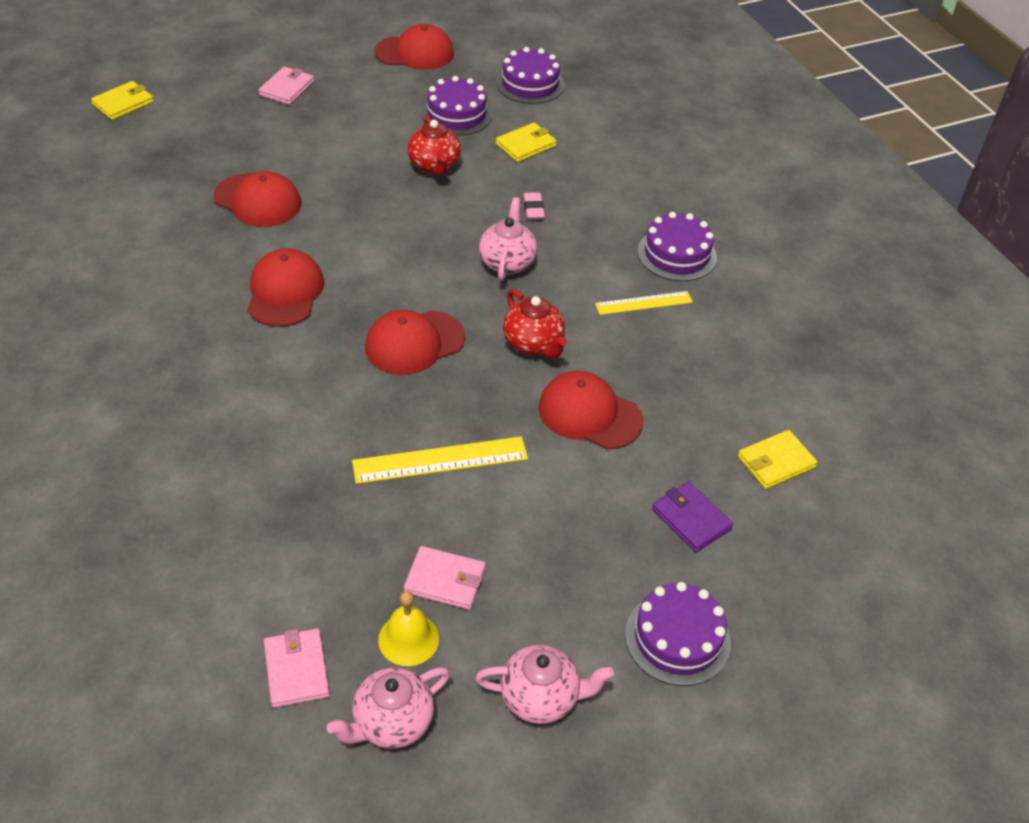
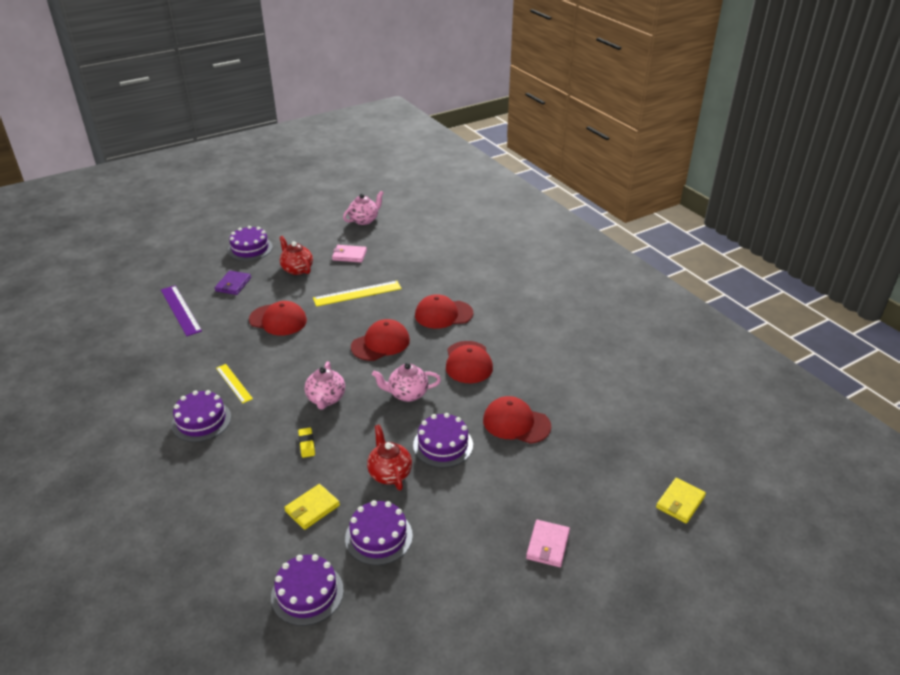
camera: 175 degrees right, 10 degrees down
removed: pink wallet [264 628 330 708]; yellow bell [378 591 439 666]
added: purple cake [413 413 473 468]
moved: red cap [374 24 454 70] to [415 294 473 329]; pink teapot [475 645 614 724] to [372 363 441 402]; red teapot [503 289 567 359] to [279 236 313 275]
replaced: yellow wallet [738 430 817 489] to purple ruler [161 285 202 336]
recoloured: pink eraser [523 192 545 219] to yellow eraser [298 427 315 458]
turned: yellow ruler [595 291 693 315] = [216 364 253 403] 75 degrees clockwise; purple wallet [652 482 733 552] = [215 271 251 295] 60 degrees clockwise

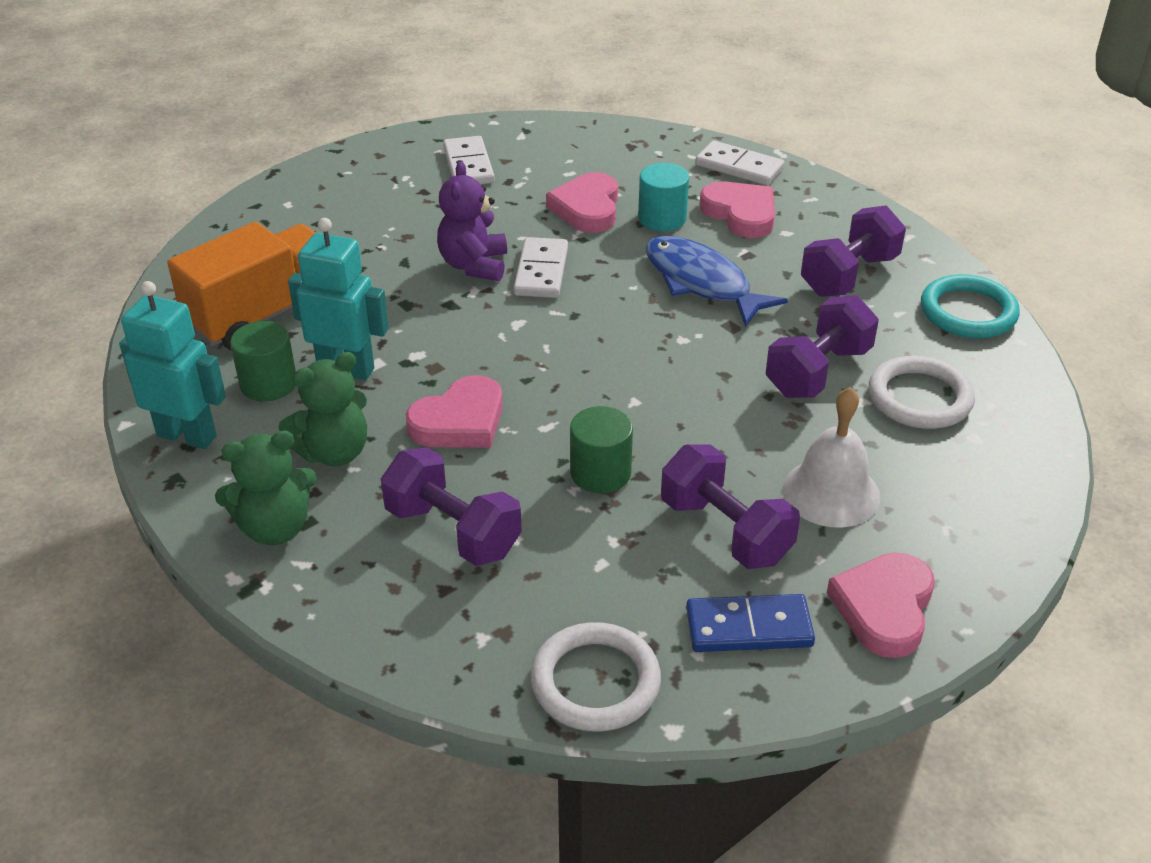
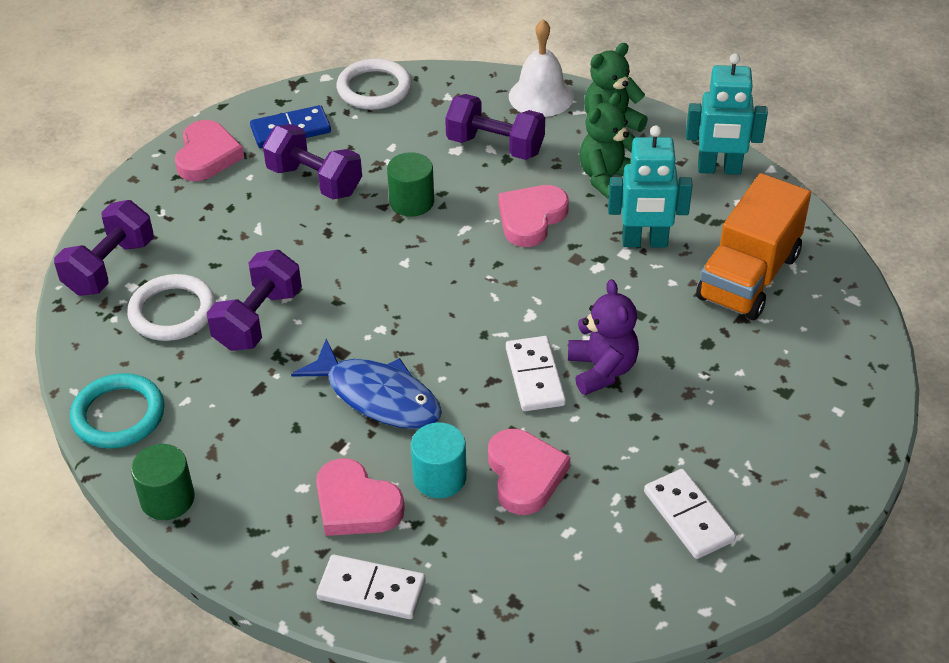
camera: 165 degrees right, 5 degrees up
moved: green cylinder [230 321 296 401] to [131 444 195 520]; white bell [783 387 881 528] to [509 19 574 117]; purple dumbbell [801 205 906 297] to [54 200 154 296]

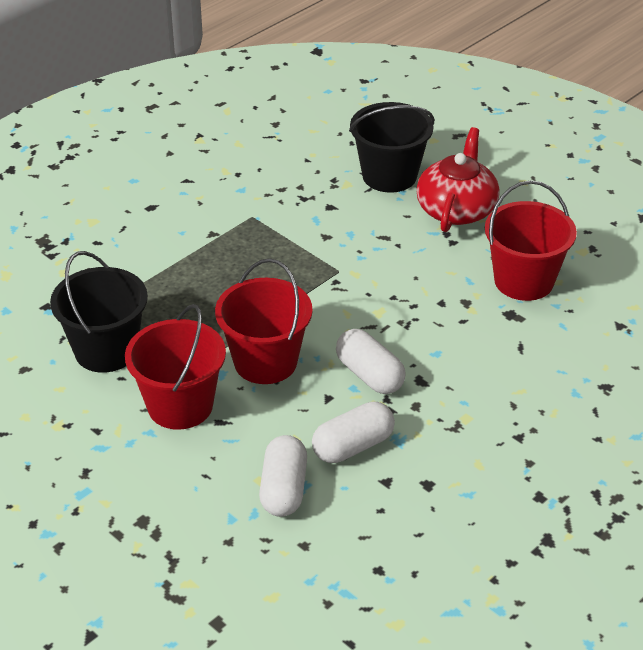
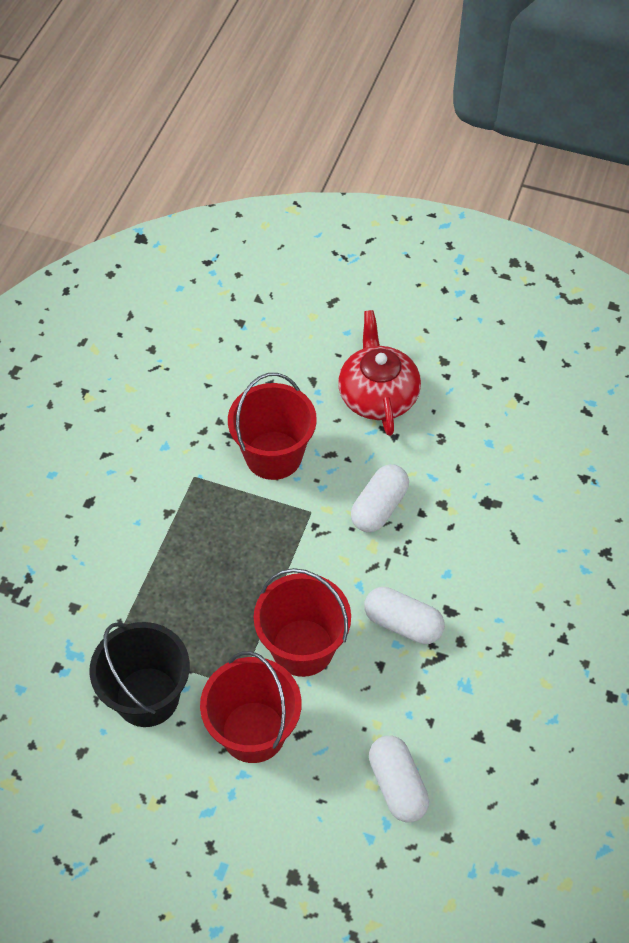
camera: 25 degrees left, 15 degrees up
removed: black bucket [349 102 434 193]
moved: white capsule [312 402 395 463] to [351 464 409 532]; red bucket [485 180 577 301] to [228 373 317 480]

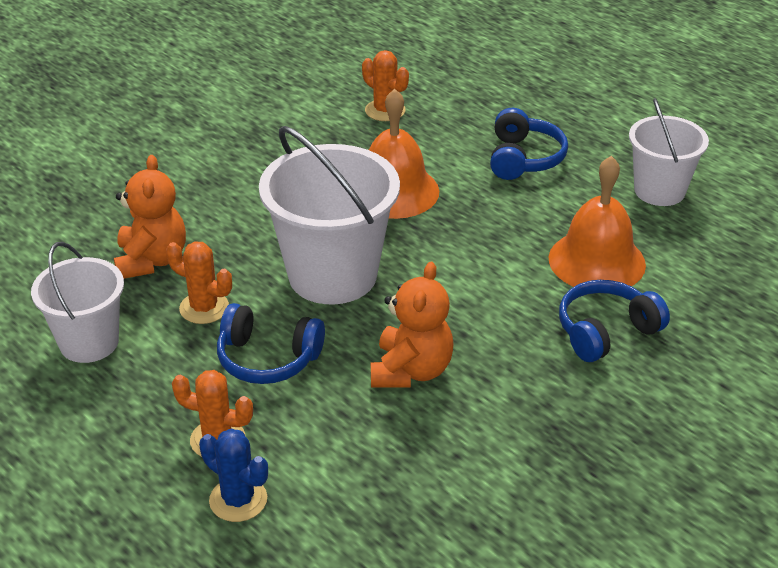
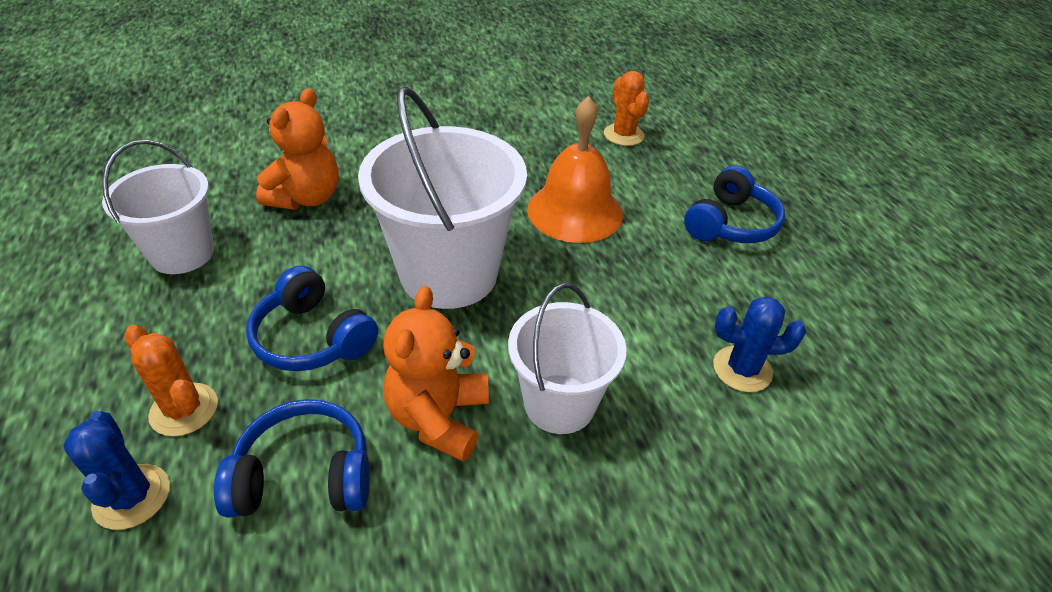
camera: 25 degrees right, 5 degrees up
removed: orange cactus [166 241 232 324]
moved: blue headphones [559 280 670 362] to [214 399 370 518]; white bucket [629 98 709 206] to [508 283 627 434]
replaced: orange bell [549 156 646 287] to blue cactus [713 296 806 392]
turned: orange teddy bear [371 261 454 388] = [383 286 489 462] 150 degrees clockwise

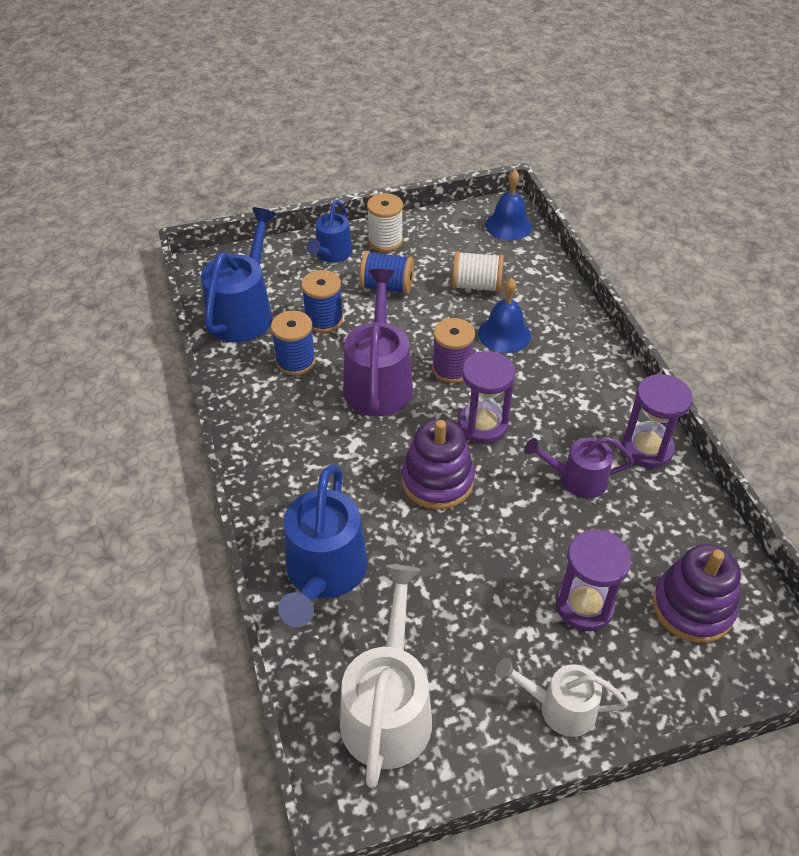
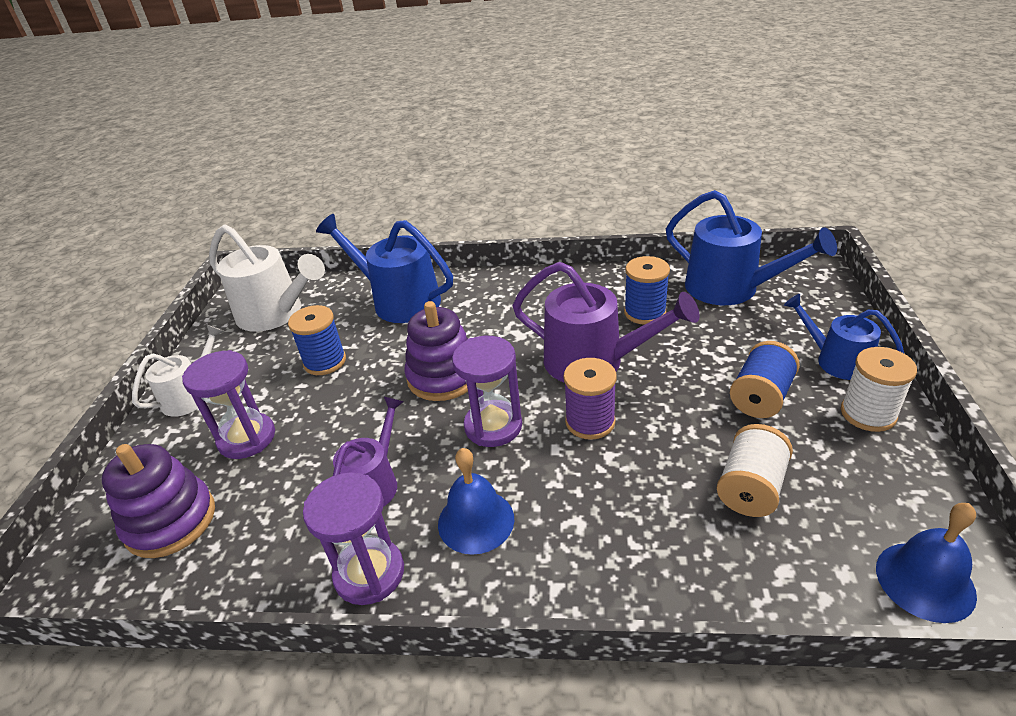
camera: 115 degrees right, 10 degrees down
moved: blue spool [301 270 343 333] to [288 305 346 375]; blue bell [478 278 531 353] to [438 448 514 555]

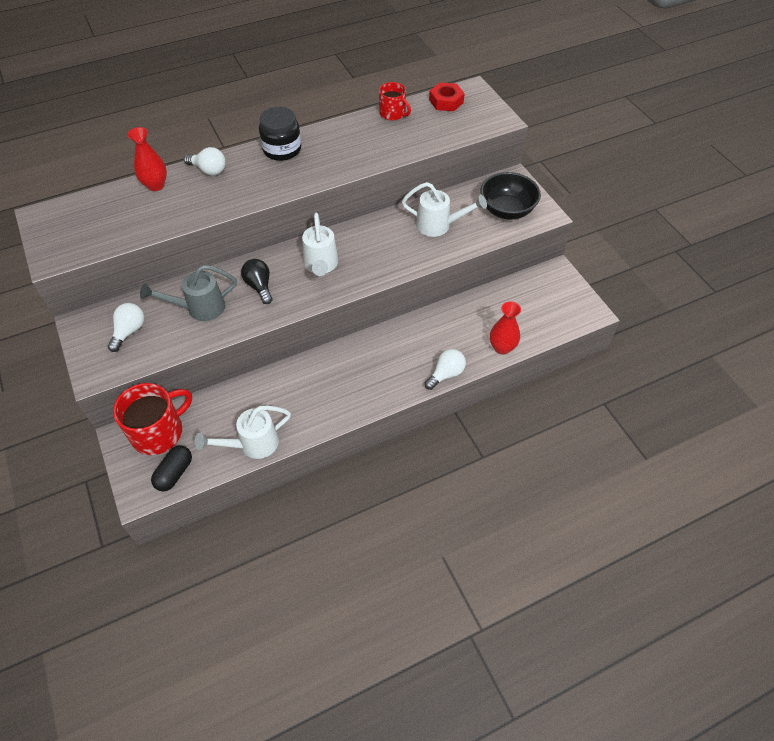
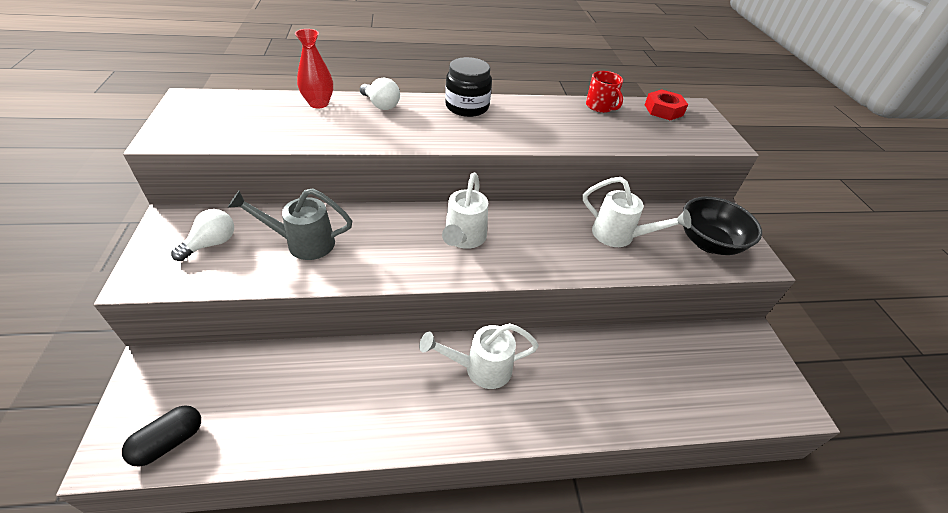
camera: 15 degrees right, 10 degrees down
removed: red mug [113 383 192 455]; black light bulb [241 259 273 304]; white light bulb [425 349 466 390]; red vase [490 301 521 354]
moved: white watering can [195 405 291 459] to [419 323 539 389]

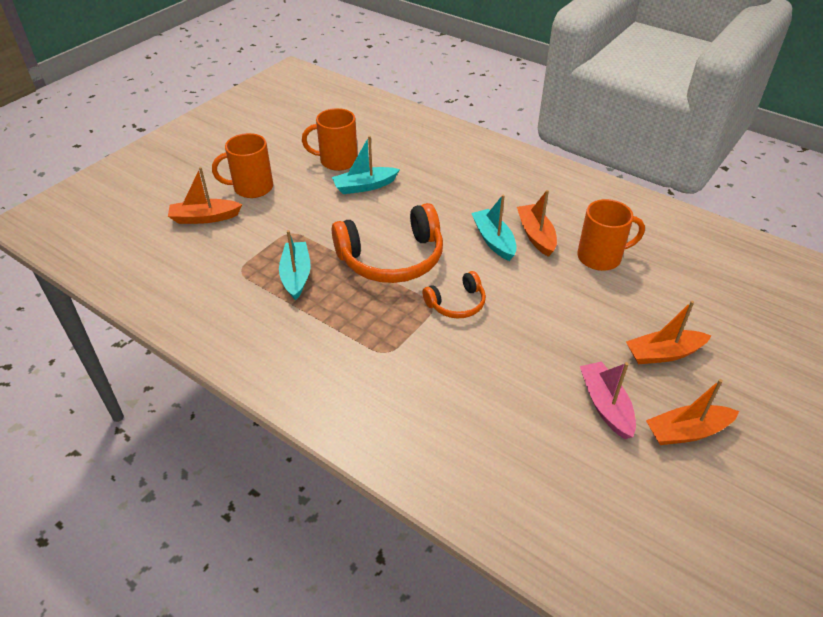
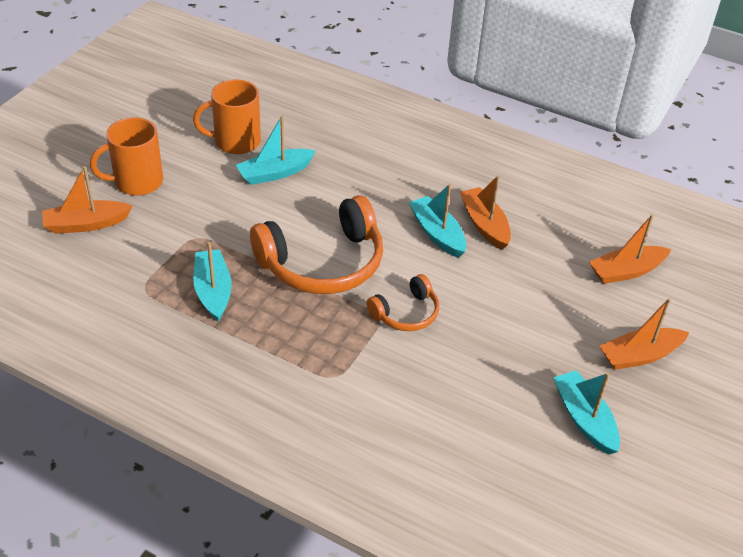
camera: 10 degrees left, 0 degrees up
removed: orange mug [577 199 645 271]
moved: orange boat [646 379 739 445] to [589 214 671 284]
recoloured: pink boat [580 361 636 439] to turquoise boat [553 370 620 455]

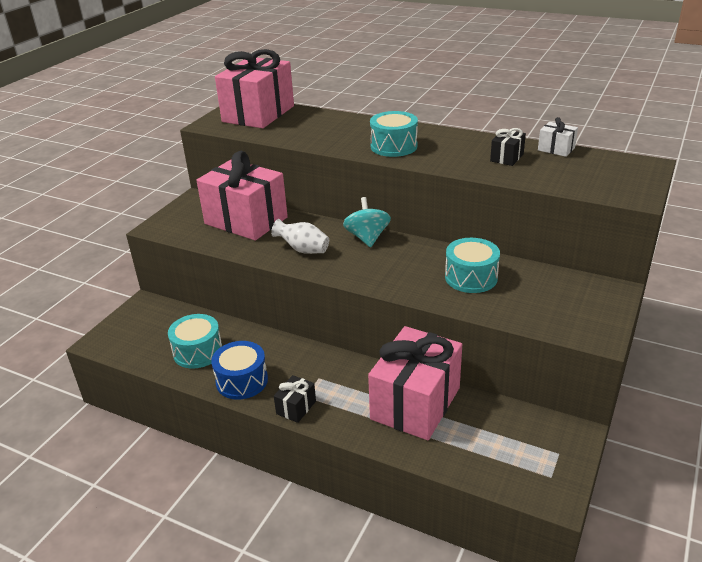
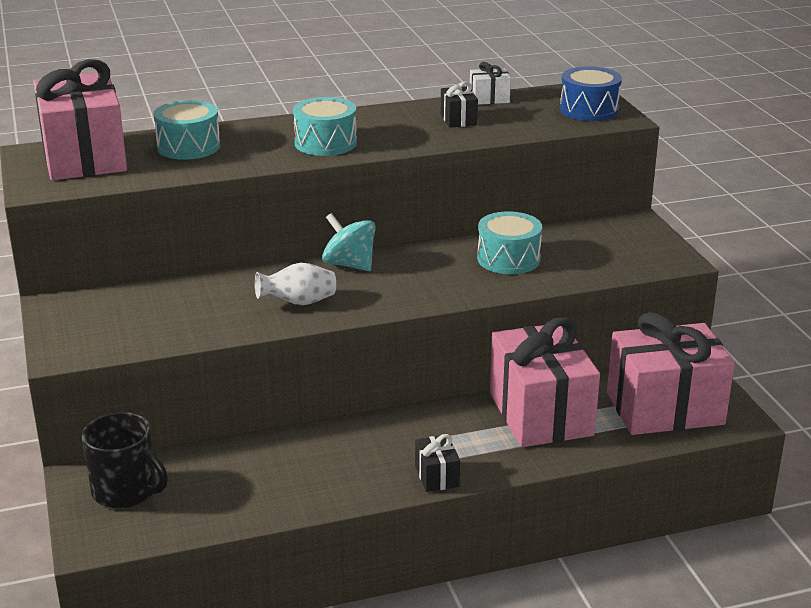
camera: 45 degrees left, 5 degrees down
added: black mug [82 412 168 508]
moved: turquoise drum [168 314 222 369] to [154 100 220 160]; pink gift [196 151 288 241] to [607 312 735 435]; blue drum [211 341 268 400] to [560 66 622 121]

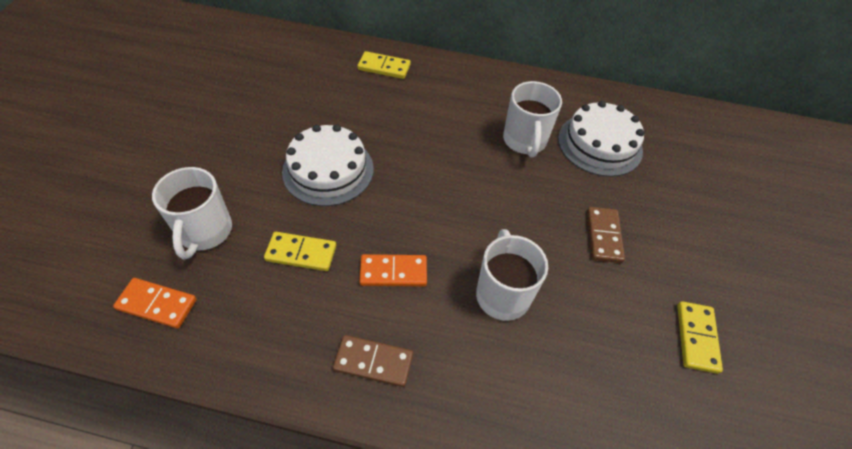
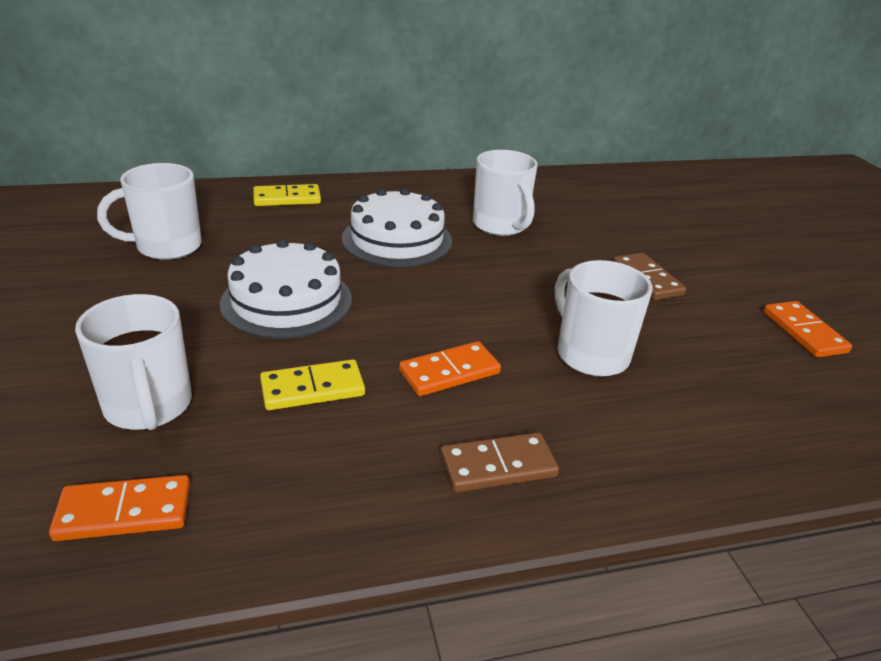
camera: 25 degrees left, 20 degrees down
added: white mug [97 163 202 260]
moved: white cake [558 101 644 177] to [342 188 452 267]
recoloured: yellow domino [677 301 723 374] to orange domino [764 301 852 357]

